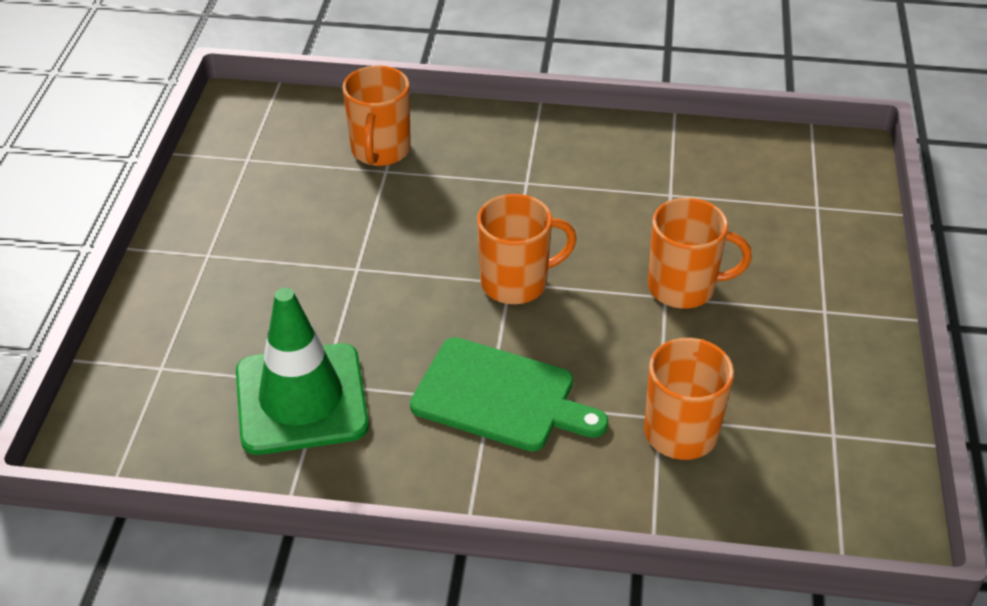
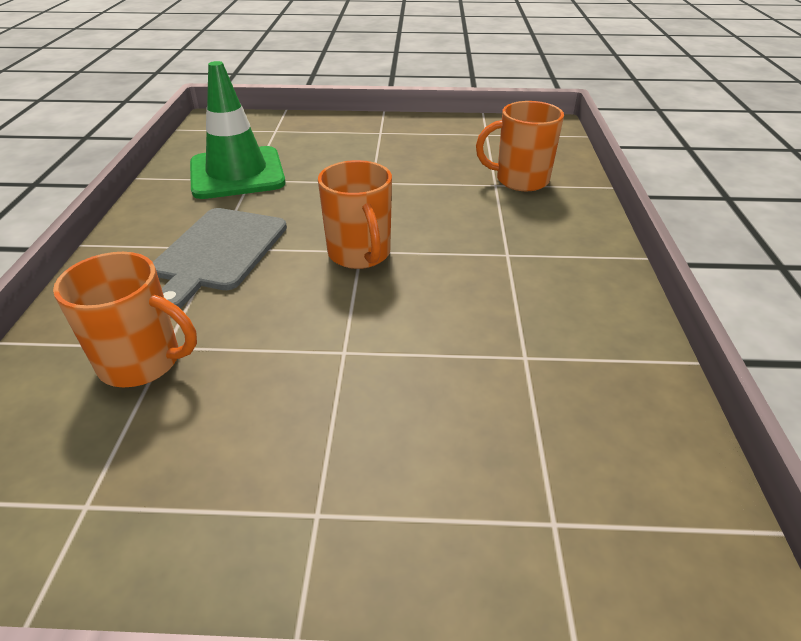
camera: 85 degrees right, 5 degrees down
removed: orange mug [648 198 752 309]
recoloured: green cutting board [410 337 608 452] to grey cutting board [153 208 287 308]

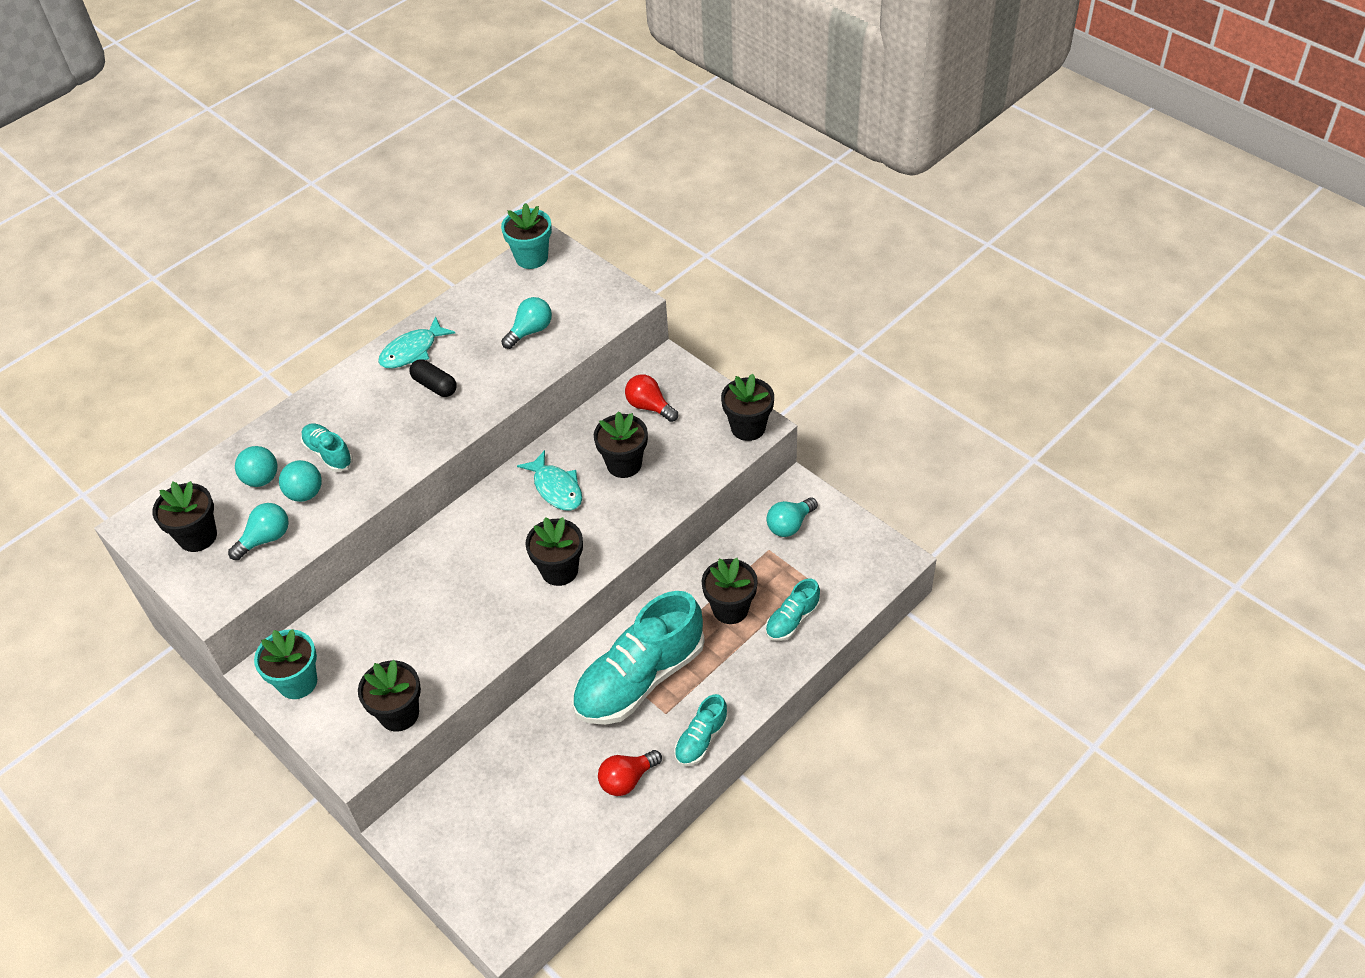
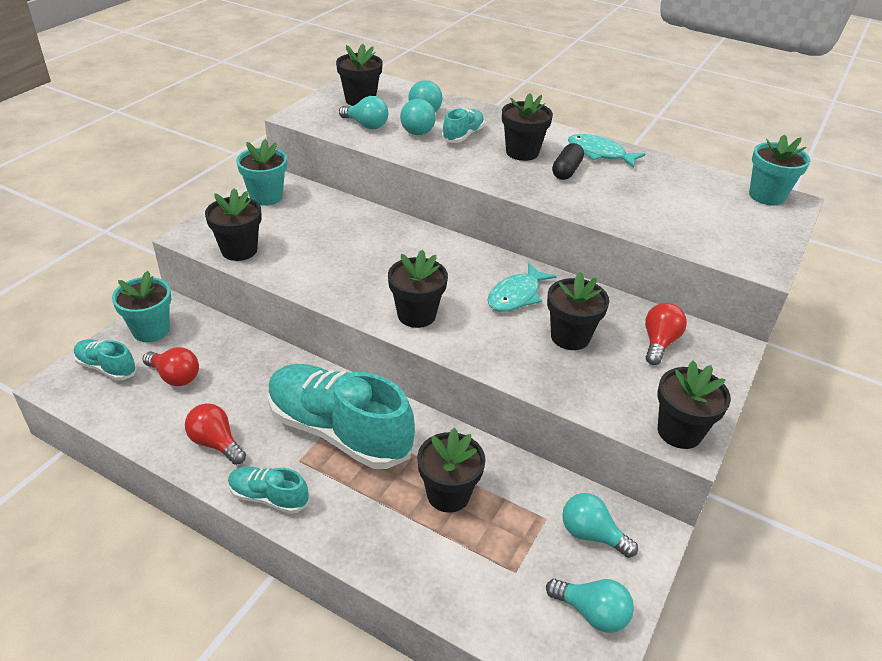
camera: 70 degrees right, 10 degrees down
added: turquoise flower pot [112 271 171 342]; red light bulb [143 347 199 386]; black flower pot [502 93 553 161]
moved: turquoise light bulb [501 297 552 349] to [546 579 634 633]; turquoise shoe [766 578 820 641] to [73 339 137 381]

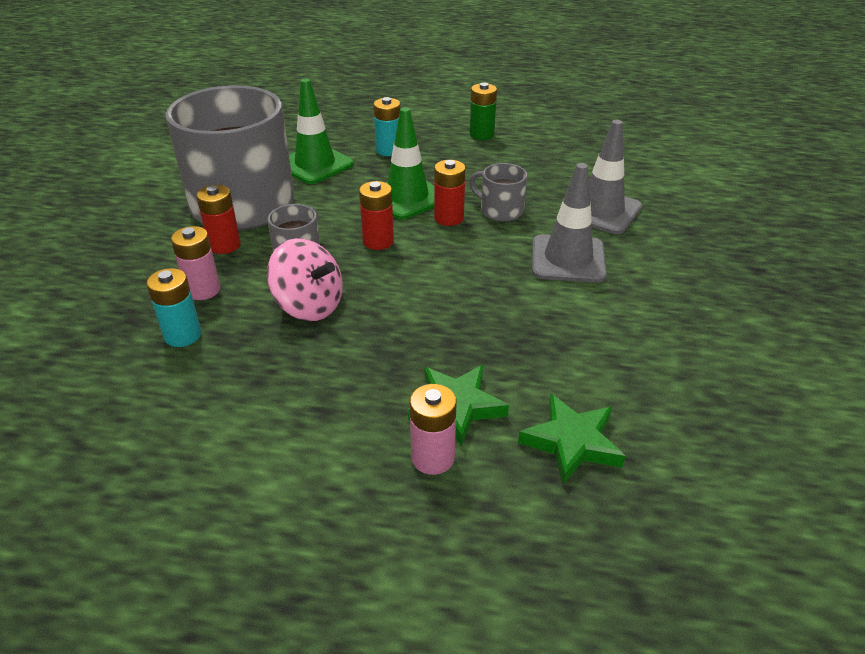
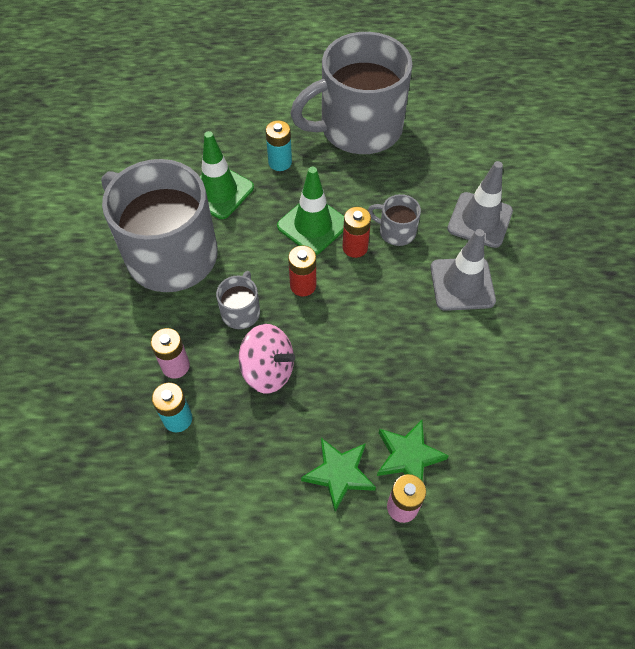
camera: 10 degrees left, 20 degrees up
removed: red battery [196 185 241 254]
moved: green star [518 393 626 484] to [301 438 376 512]
replaced: green battery [470 83 497 140] to grey mug [290 32 413 154]

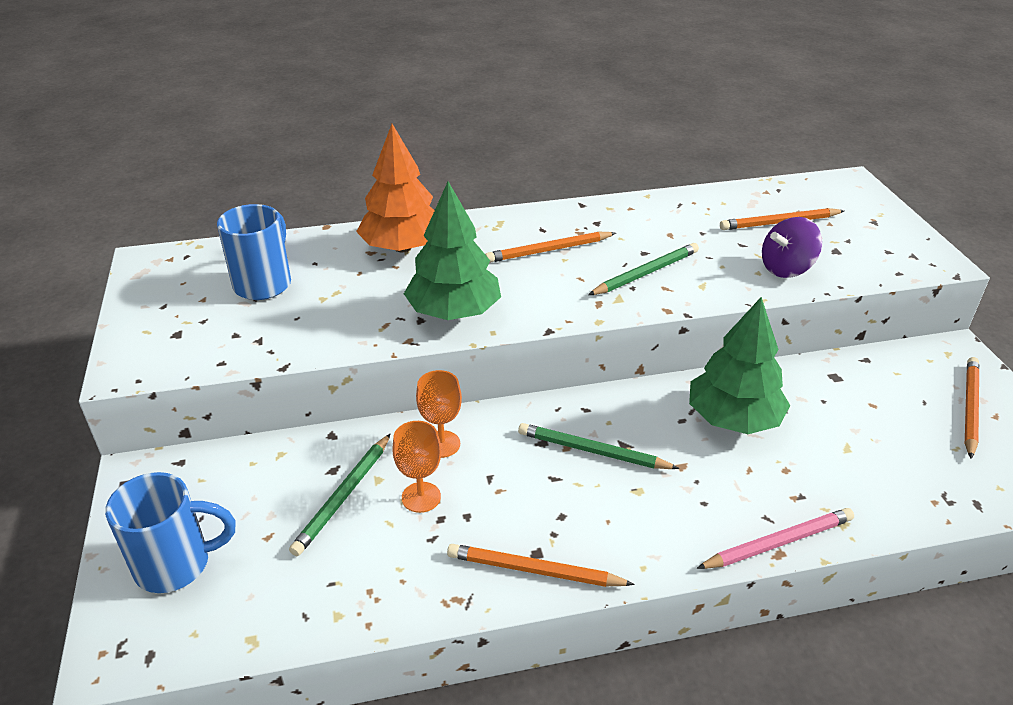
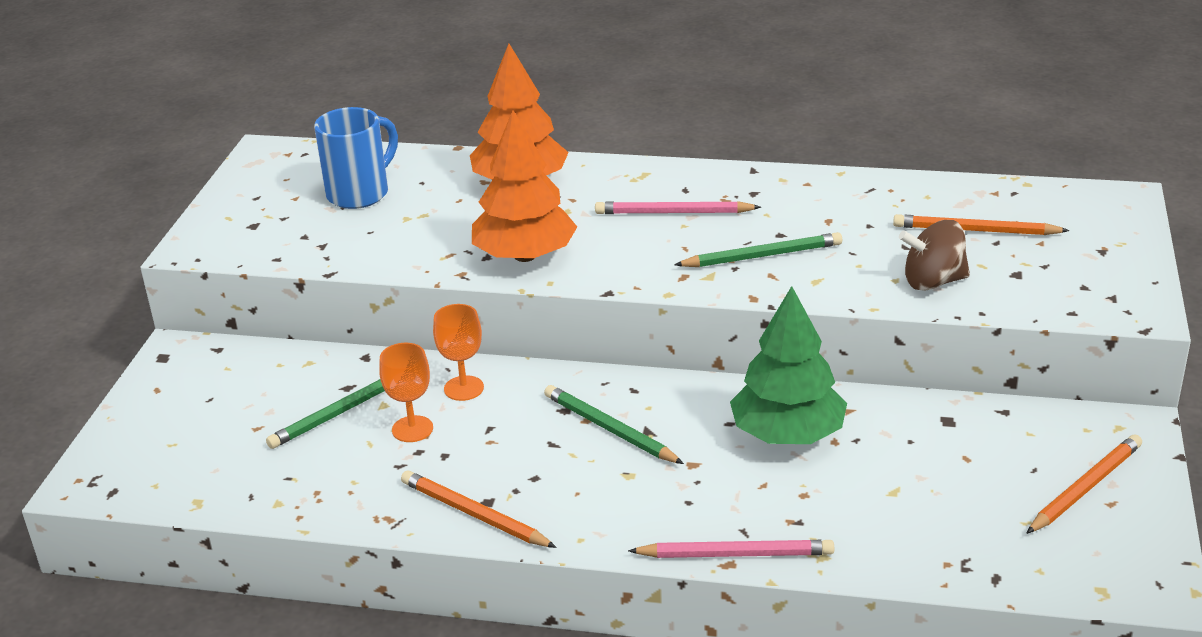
camera: 25 degrees right, 5 degrees down
removed: blue mug [105 472 236 593]
recoloured: green tree [404 181 501 320] to orange tree [472 110 577 262]; orange pencil [485 232 616 263] to pink pencil [595 201 761 214]; purple spinning top [762 217 822 278] to brown spinning top [899 220 970 291]

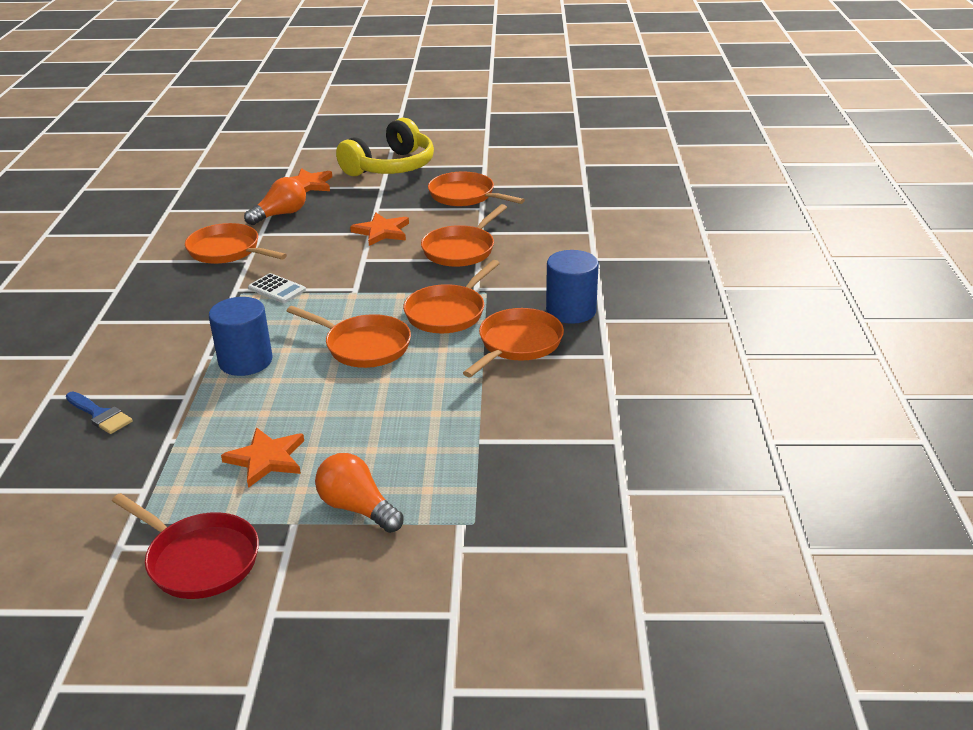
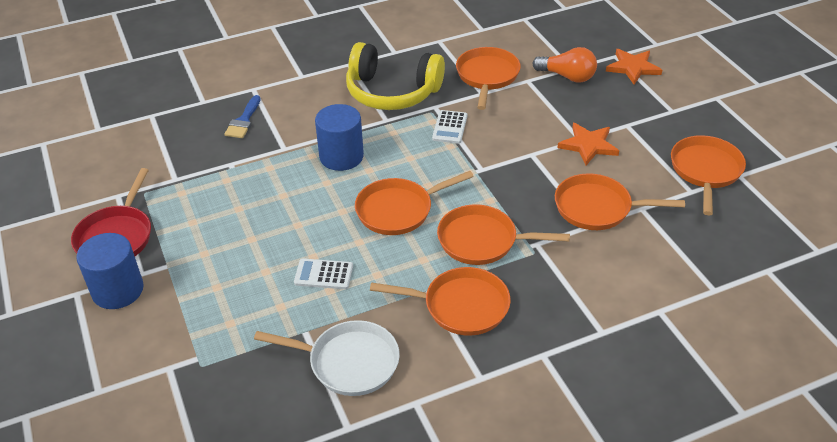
camera: 65 degrees right, 10 degrees up
removed: orange star [221 427 304 488]; orange light bulb [315 453 404 533]
added: white pan [254 320 400 396]; white calculator [294 259 353 289]
moved: yellow headphones [336 118 434 176] to [346 42 445 110]; blue cylinder [546 250 599 324] to [76 233 144 309]
turned: orange pan [287 306 411 368] = [355 171 474 235] 60 degrees clockwise

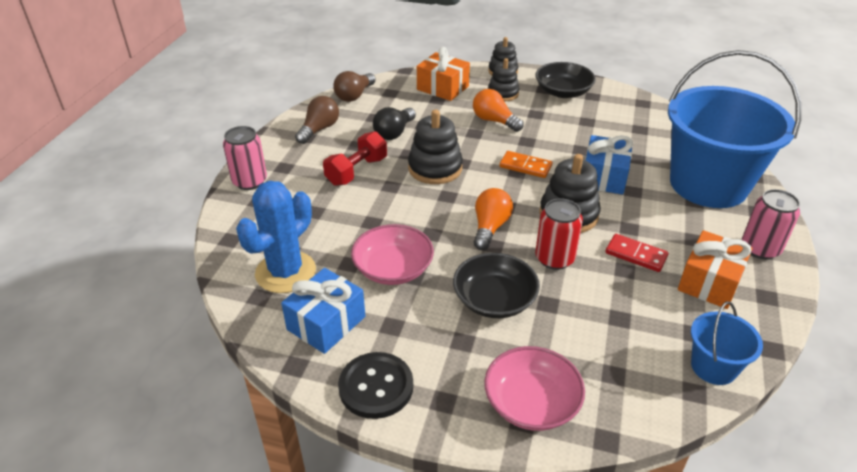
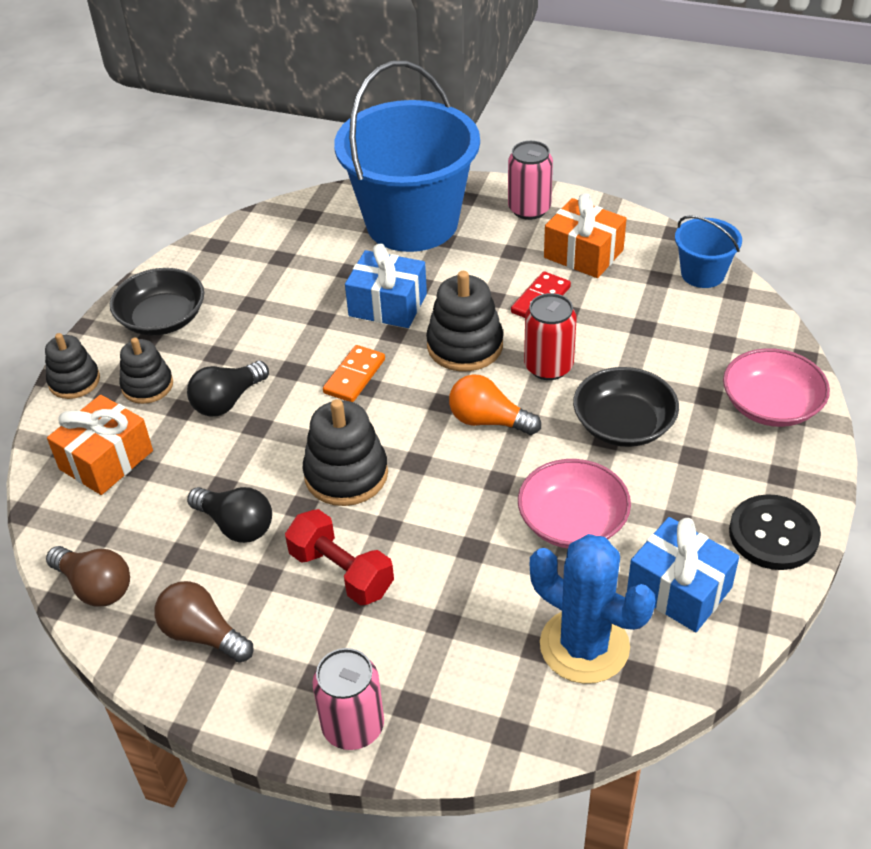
camera: 85 degrees left, 5 degrees up
recoloured: orange light bulb [473 89 524 132] to black light bulb [187 361 269 417]

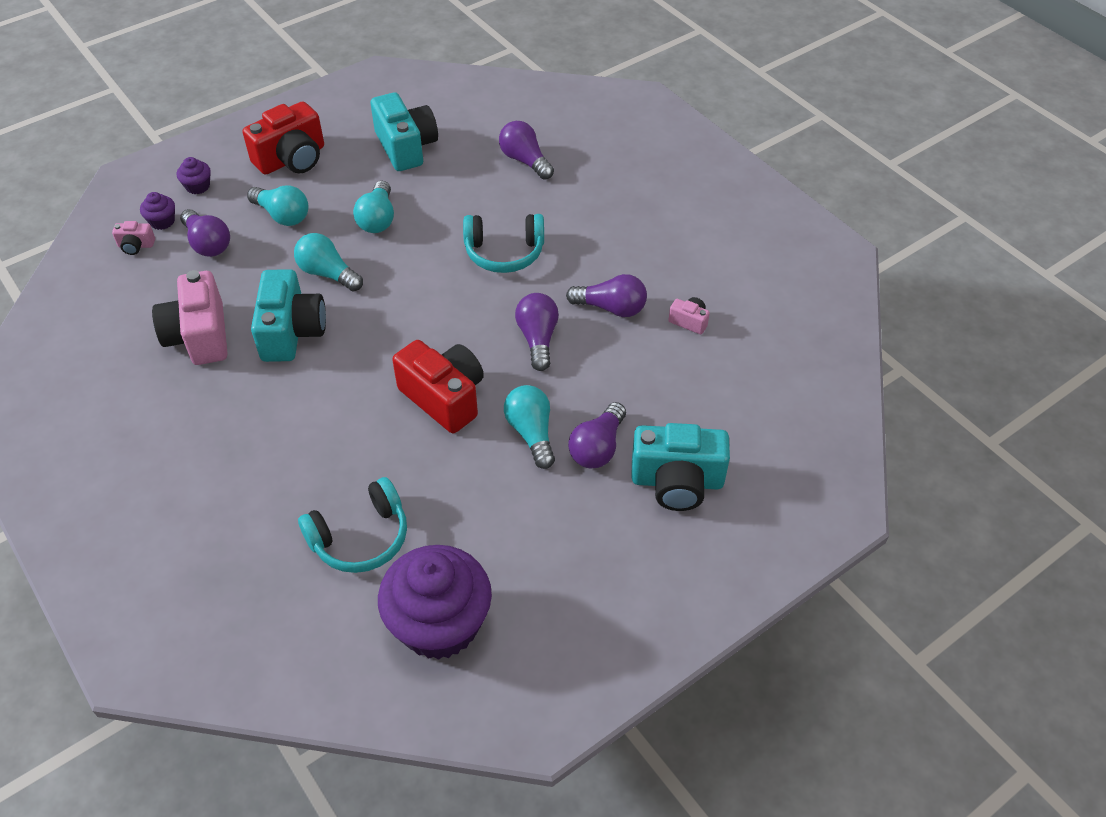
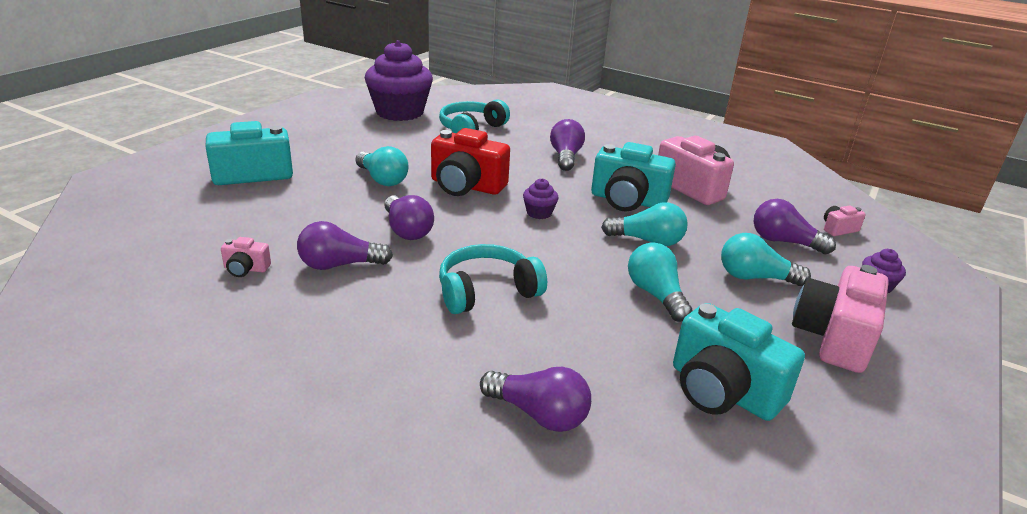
camera: 155 degrees right, 20 degrees down
moved: purple cupcake [140 192 175 230] to [523 178 559 219]; purple light bulb [568 402 626 468] to [550 119 585 171]
recoloured: red camera [243 101 324 175] to pink camera [792 265 889 373]
turned: turquoise camera [251 269 326 362] = [591 142 676 212] 45 degrees counterclockwise

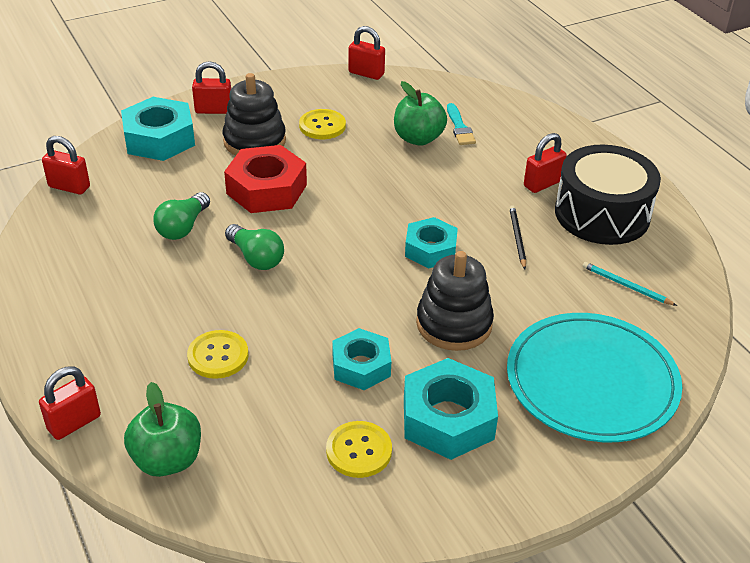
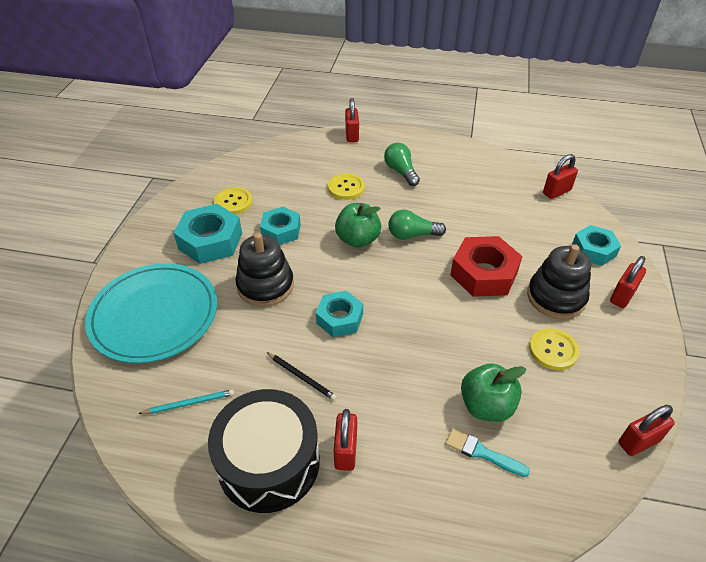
camera: 130 degrees right, 5 degrees up
moved: green apple [124 382 201 477] to [335 203 381 248]; green light bulb [153 192 210 240] to [384 143 420 186]
resized: turquoise nut [121 97 195 161] = [572 225 621 266] x0.66

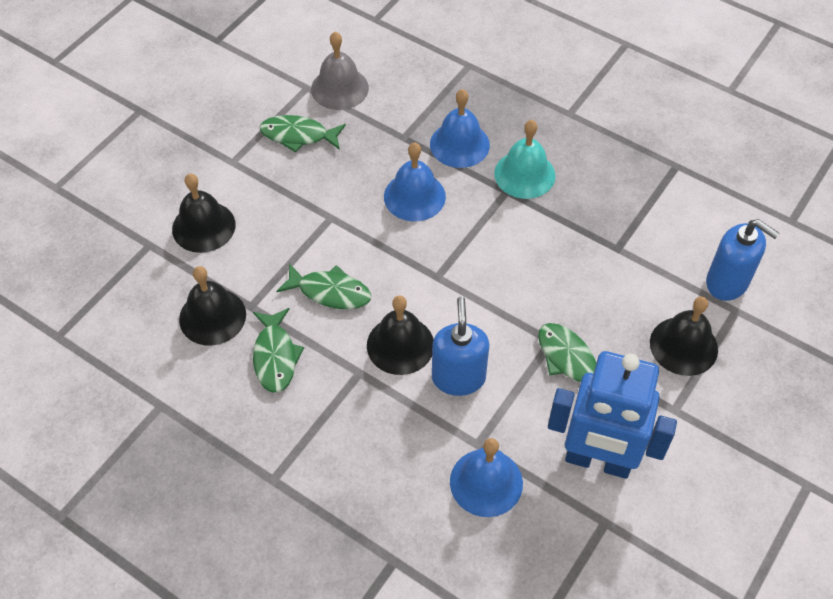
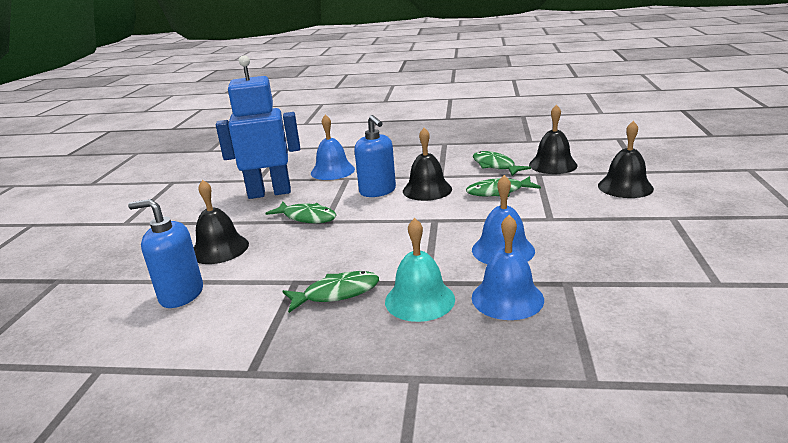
camera: 155 degrees right, 30 degrees down
removed: grey bell [311 32 369 110]
moved: green fish [260 115 346 153] to [282 271 379 313]

